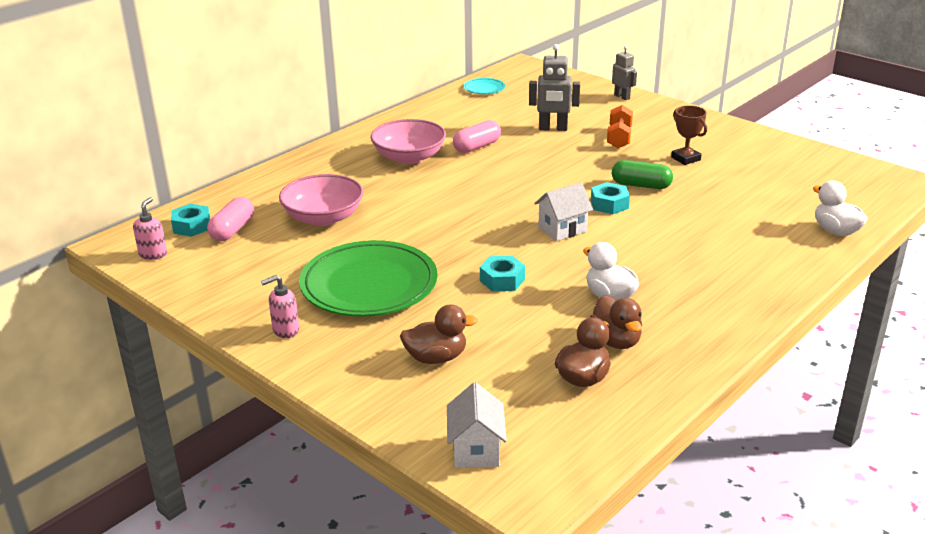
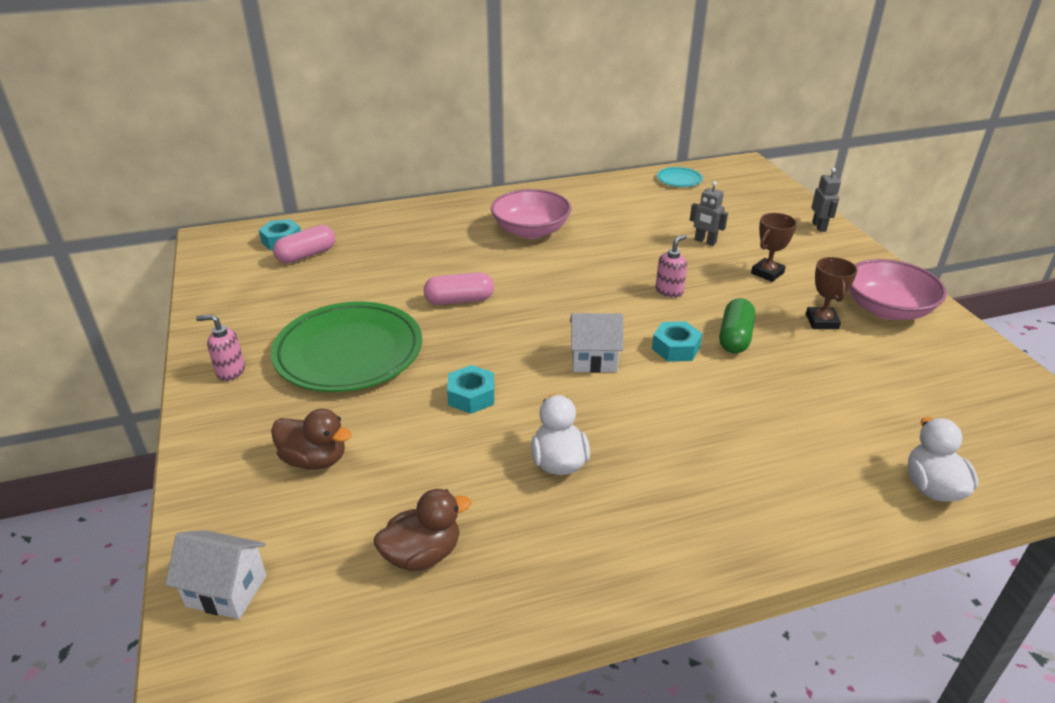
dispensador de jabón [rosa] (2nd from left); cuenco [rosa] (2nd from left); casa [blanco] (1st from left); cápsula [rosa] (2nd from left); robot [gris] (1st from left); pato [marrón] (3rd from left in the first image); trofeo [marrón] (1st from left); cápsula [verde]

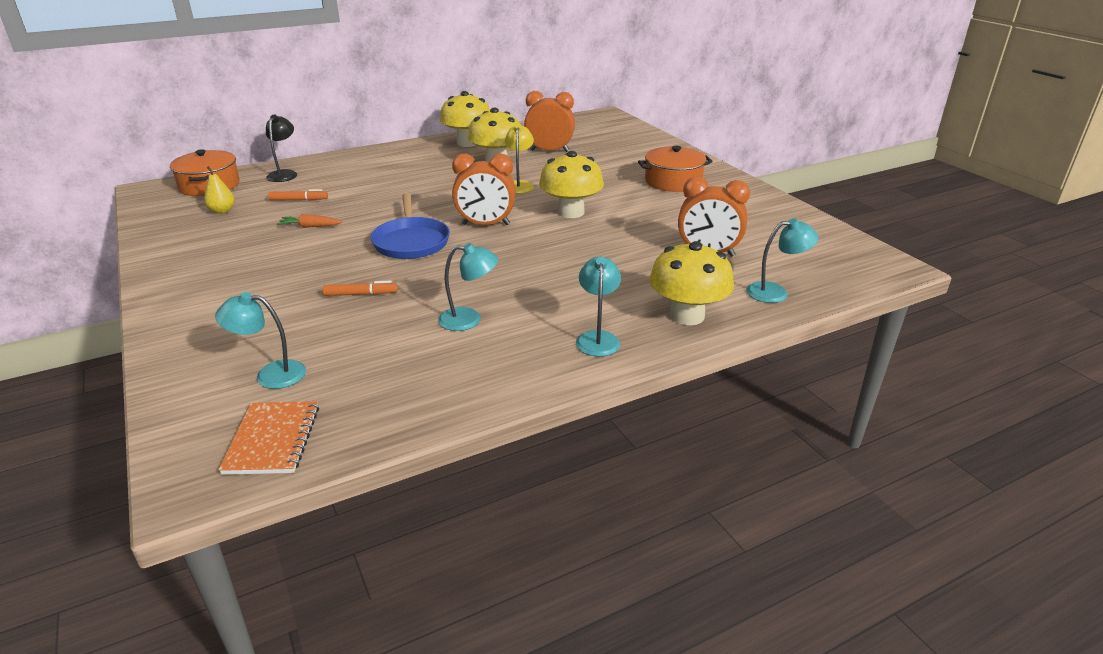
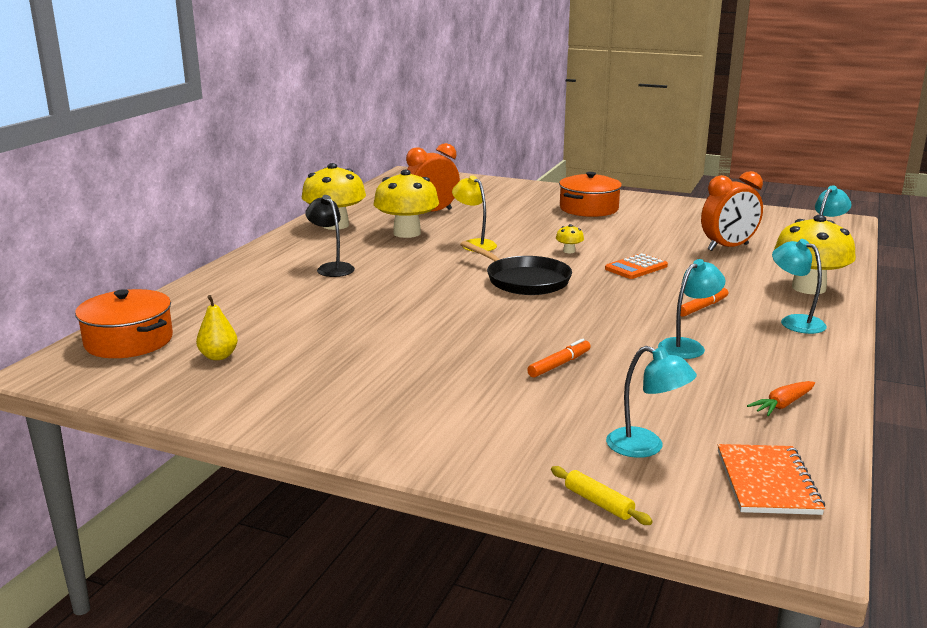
lámpara [turquesa] (1st from left); cuaderno [naranja]; lámpara [negro]; rotulador [naranja] (2nd from left); zanahoria [naranja]; sartén [azul]; sartén [negro]; seta [amarillo] (3rd from left); rodillo [amarillo]; calculadora [naranja]

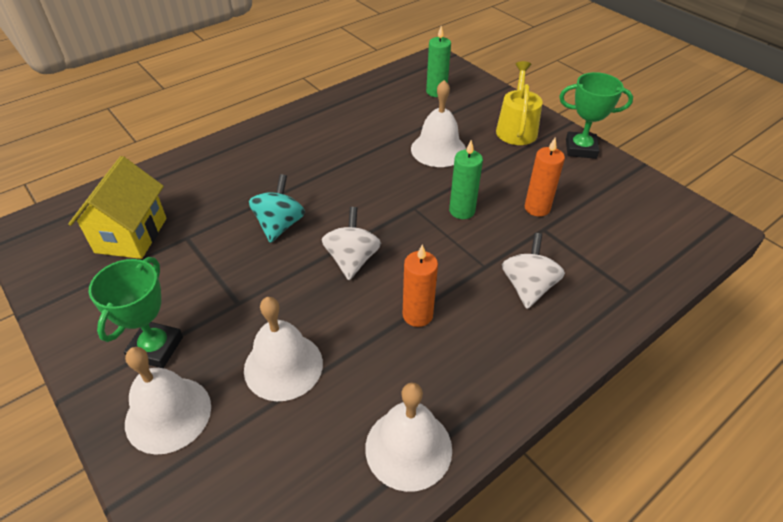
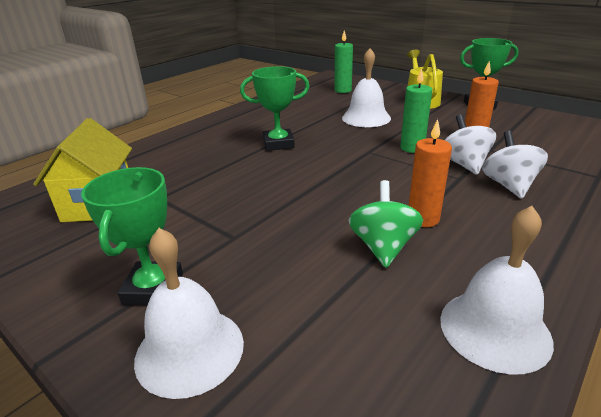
campana [blanco] (2nd from left in the first image); peonza [turquesa]; peonza [blanco] (1st from left); trofeo [verde] (2nd from left); peonza [verde]

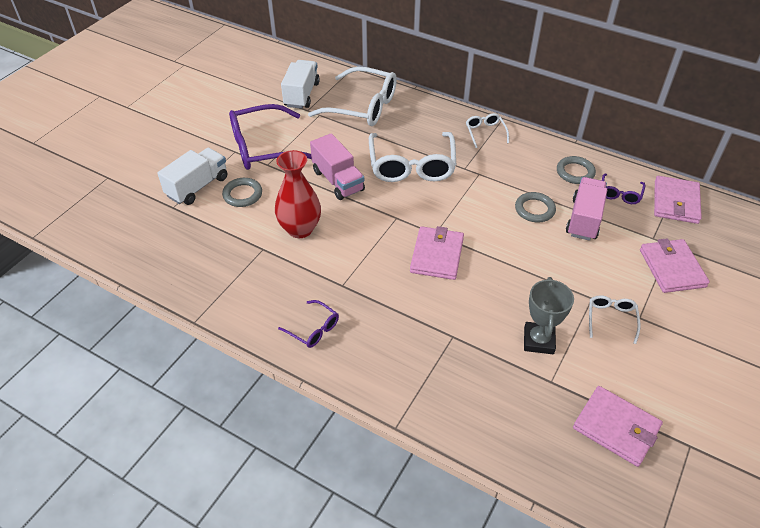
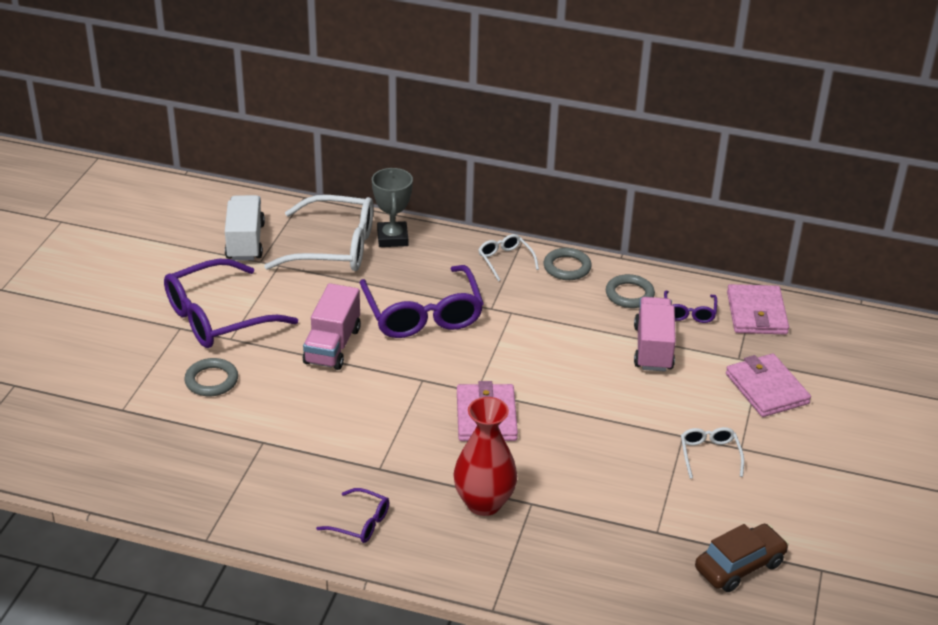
camión [blanco] (1st from left in the first image); florero [rojo]; camión [rosa] (1st from left); gafas [morado] (3rd from left); anillo [gris] (2nd from left); trofeo [gris]; coche [marrón]

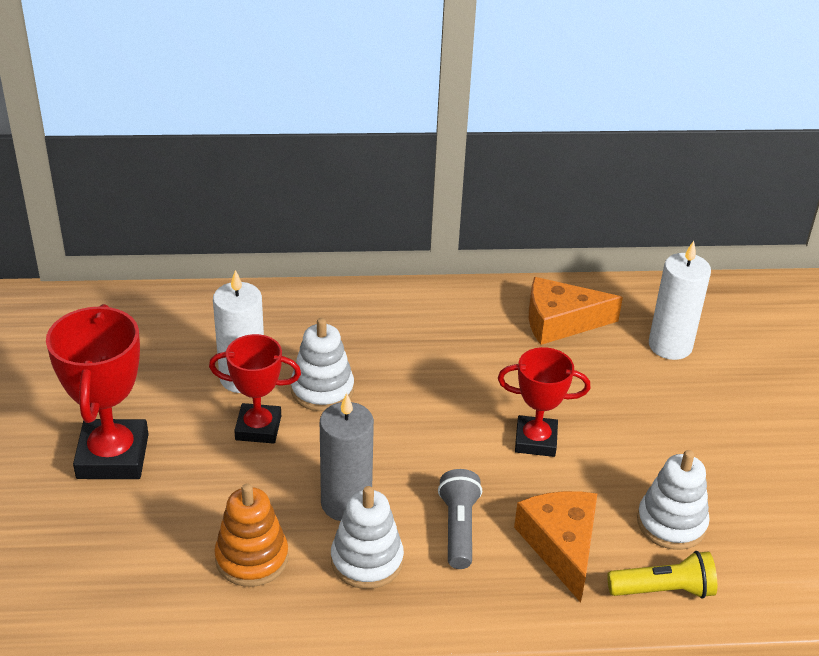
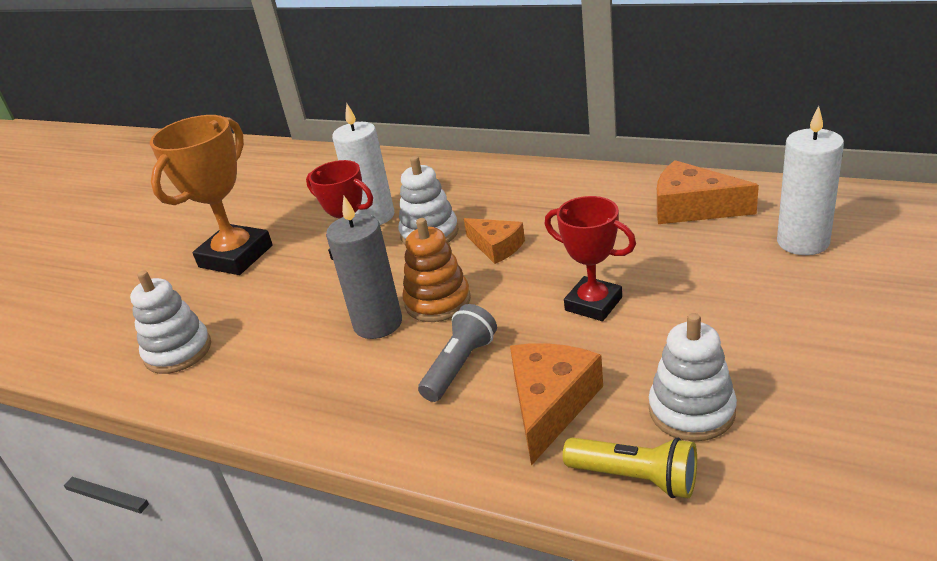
trofeo [naranja]; juguete apilable [naranja]; juguete apilable [blanco] (1st from left); queso [naranja] (1st from left)

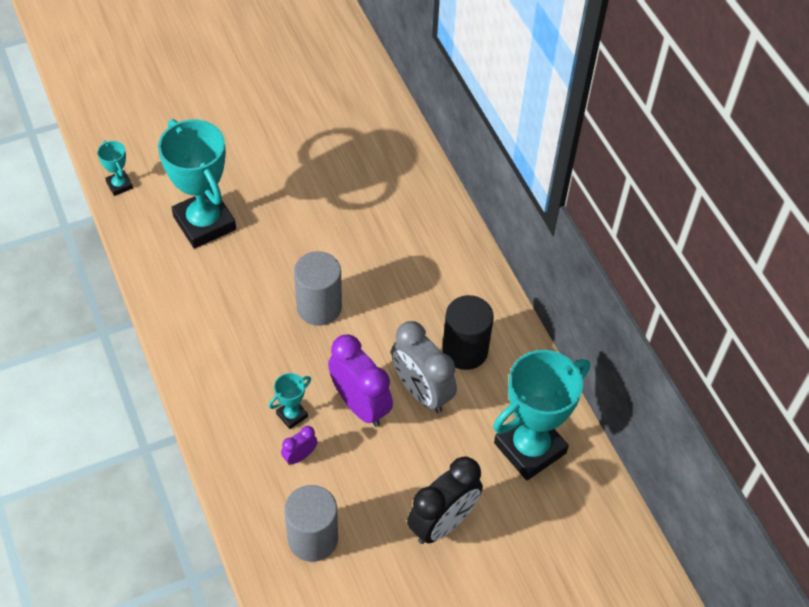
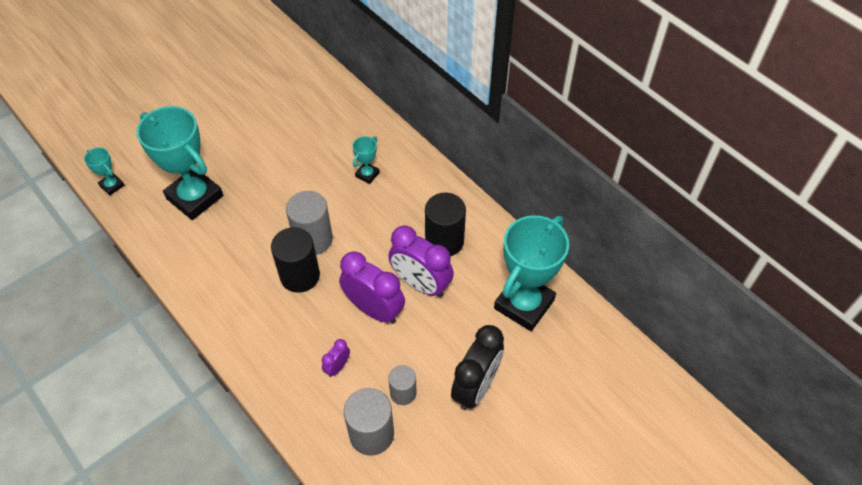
trofeo [turquesa] (3rd from left); despertador [morado] (3rd from left); cilindro [negro] (1st from left); cilindro [gris] (3rd from left)

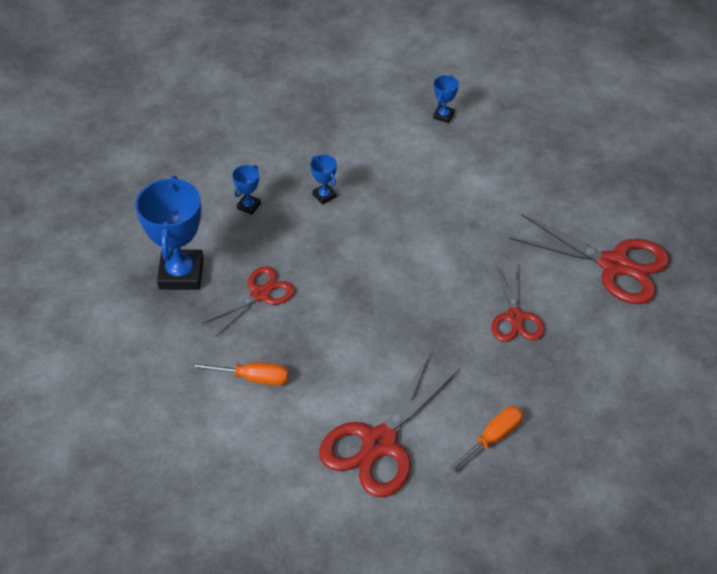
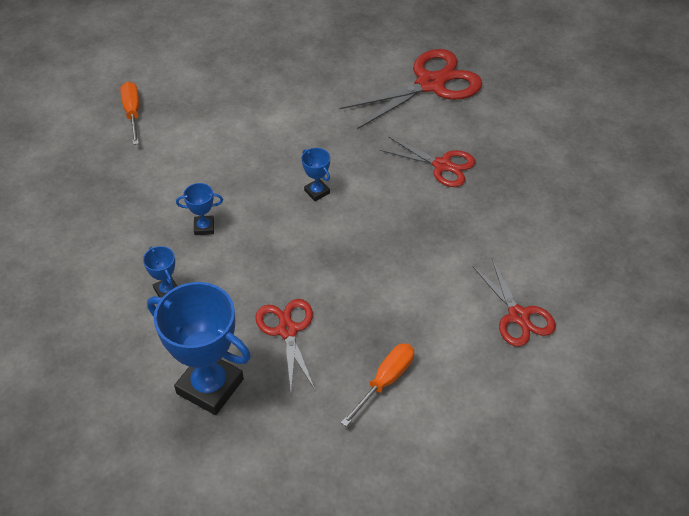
tijeras [rojo] (4th from left); trofeo [azul] (4th from left); destornillador [naranja] (1st from left)

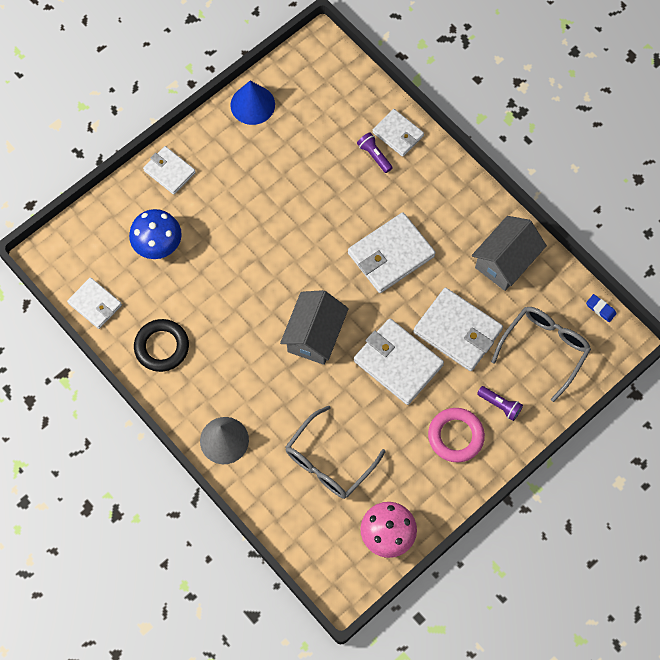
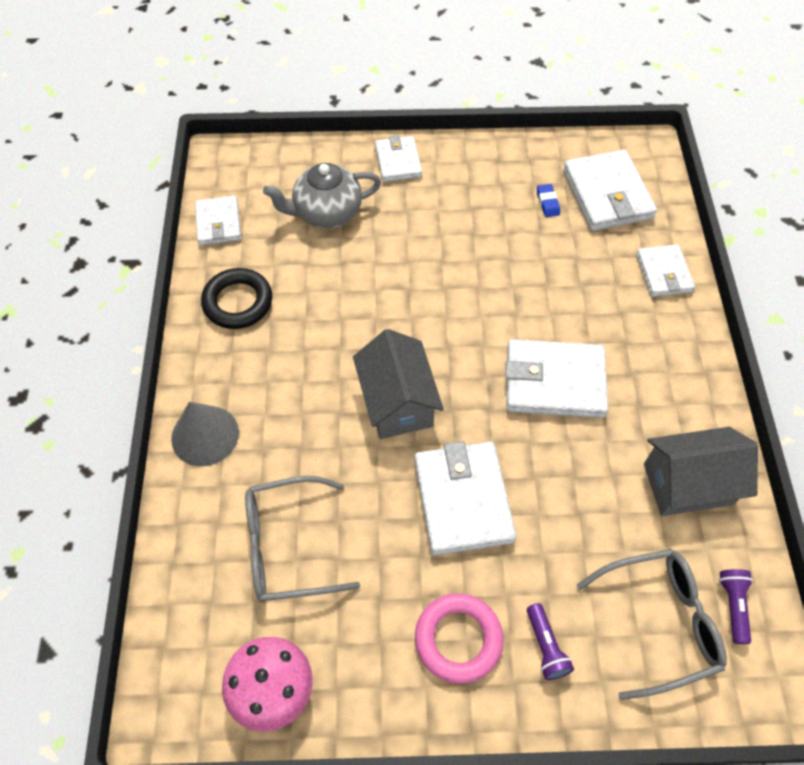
tetera [gris]; cono [azul]; casa [gris] (1st from left); lámpara de mano [morado] (2nd from left); cartera [blanco] (5th from left); goma de borrar [azul]

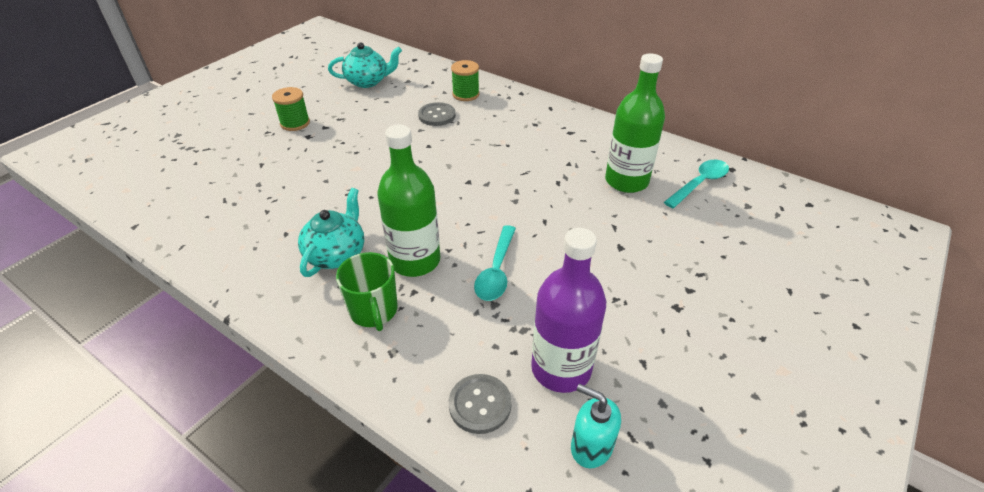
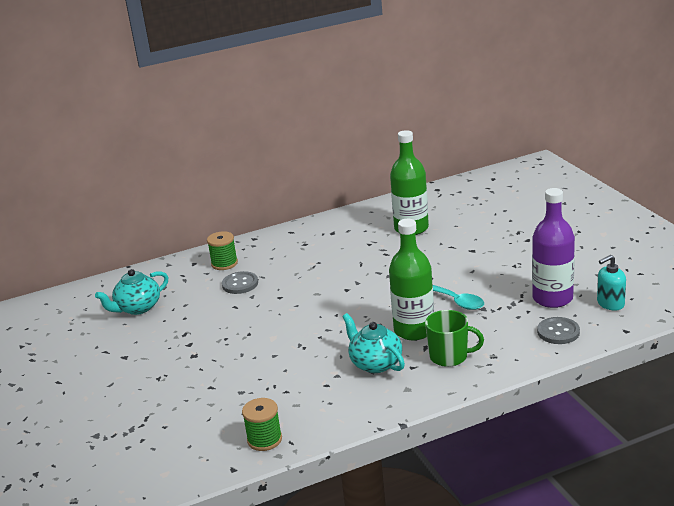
carrete [verde] (2nd from left); tetera [turquesa] (1st from left); cuchara [turquesa] (2nd from left in the first image)

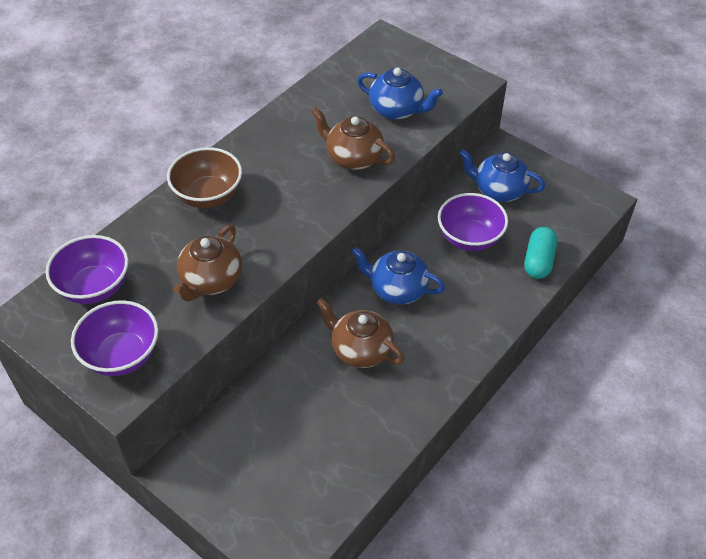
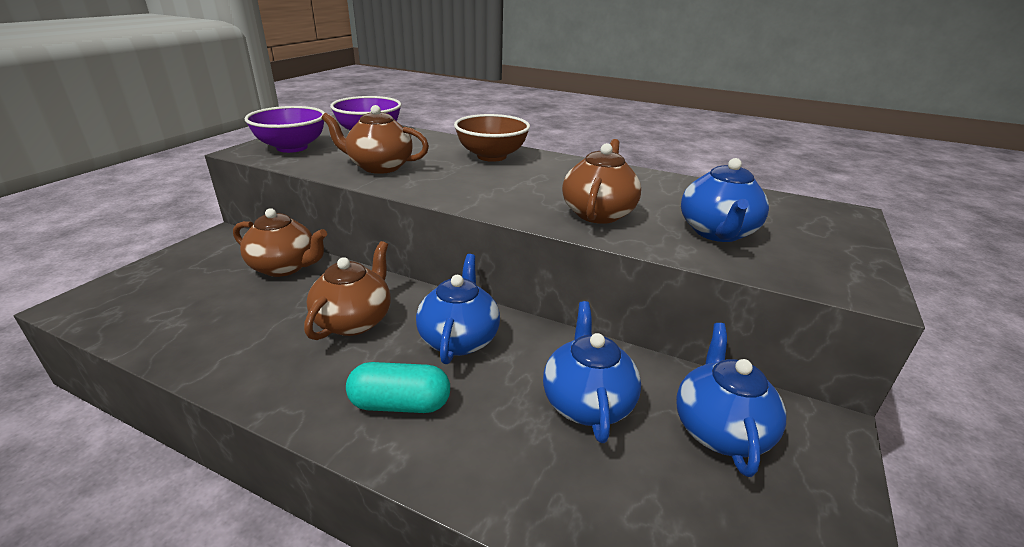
tetera [azul] (2nd from left); cápsula [turquesa]; tetera [marrón] (1st from left)

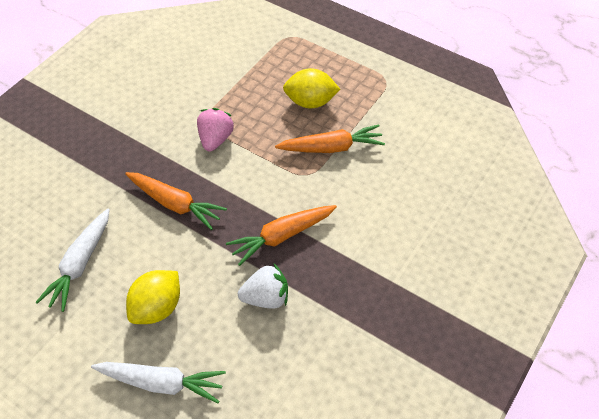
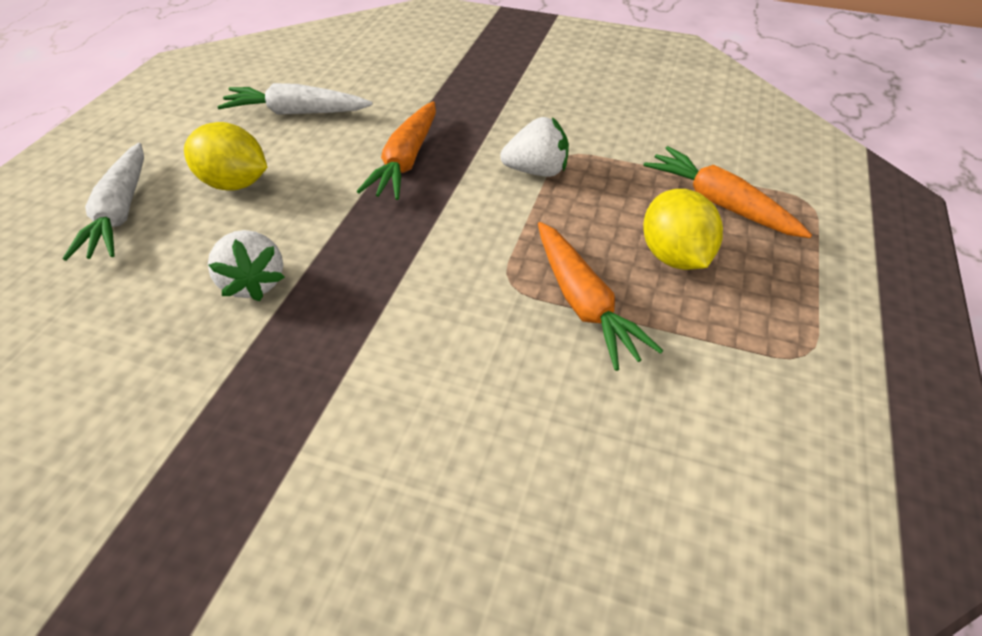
fresa [blanco] (2nd from left); zanahoria [naranja] (3rd from left)

